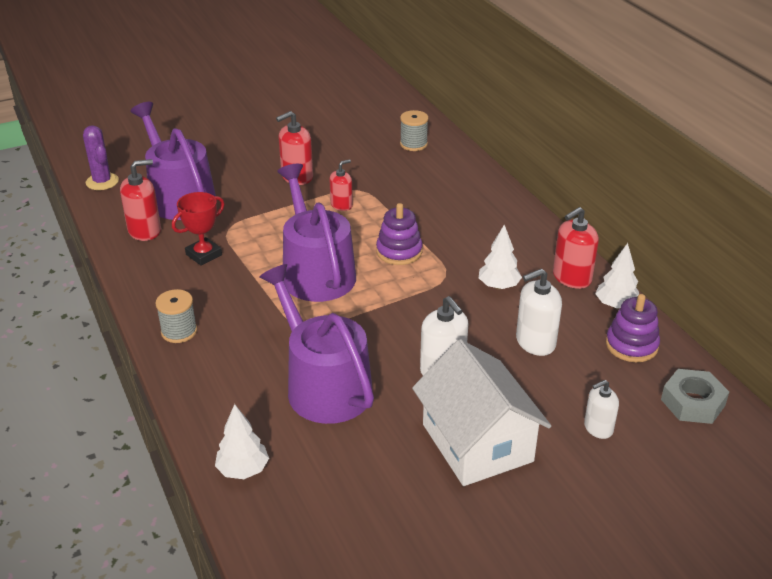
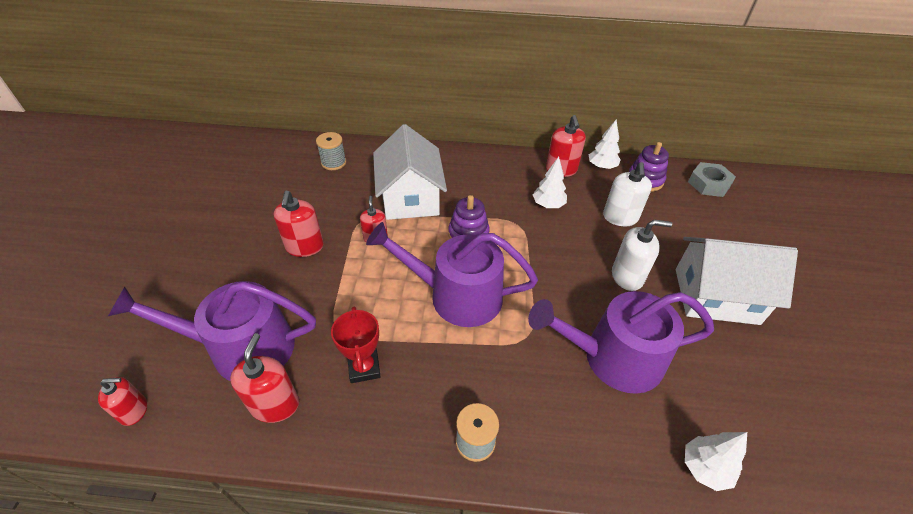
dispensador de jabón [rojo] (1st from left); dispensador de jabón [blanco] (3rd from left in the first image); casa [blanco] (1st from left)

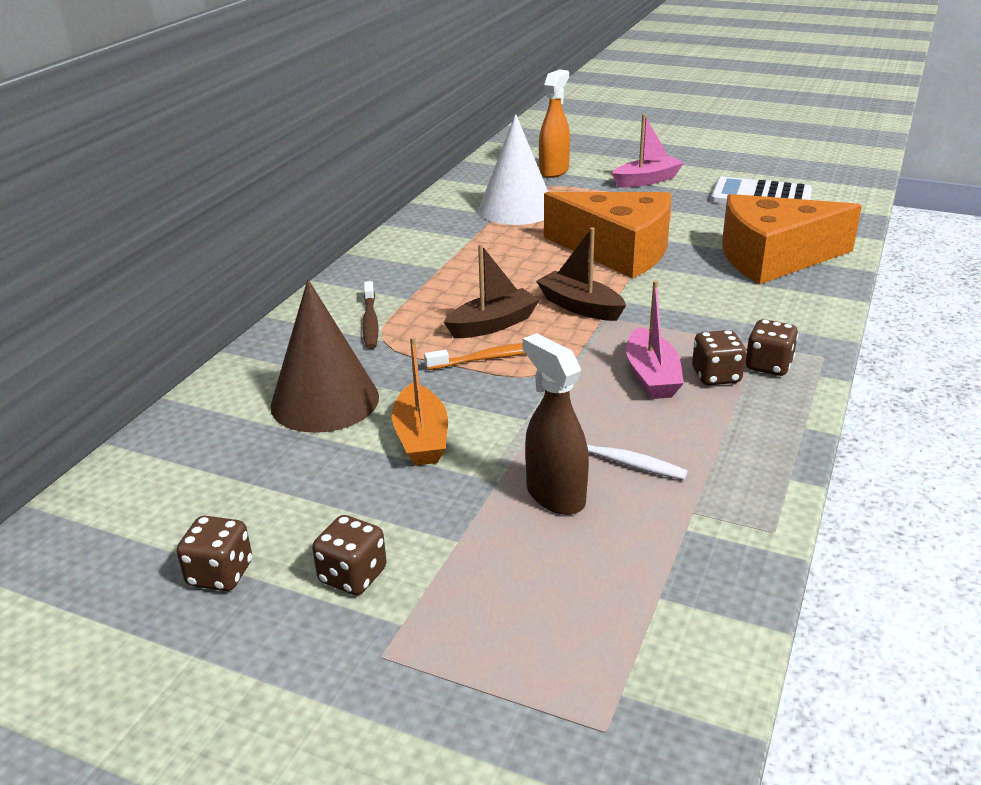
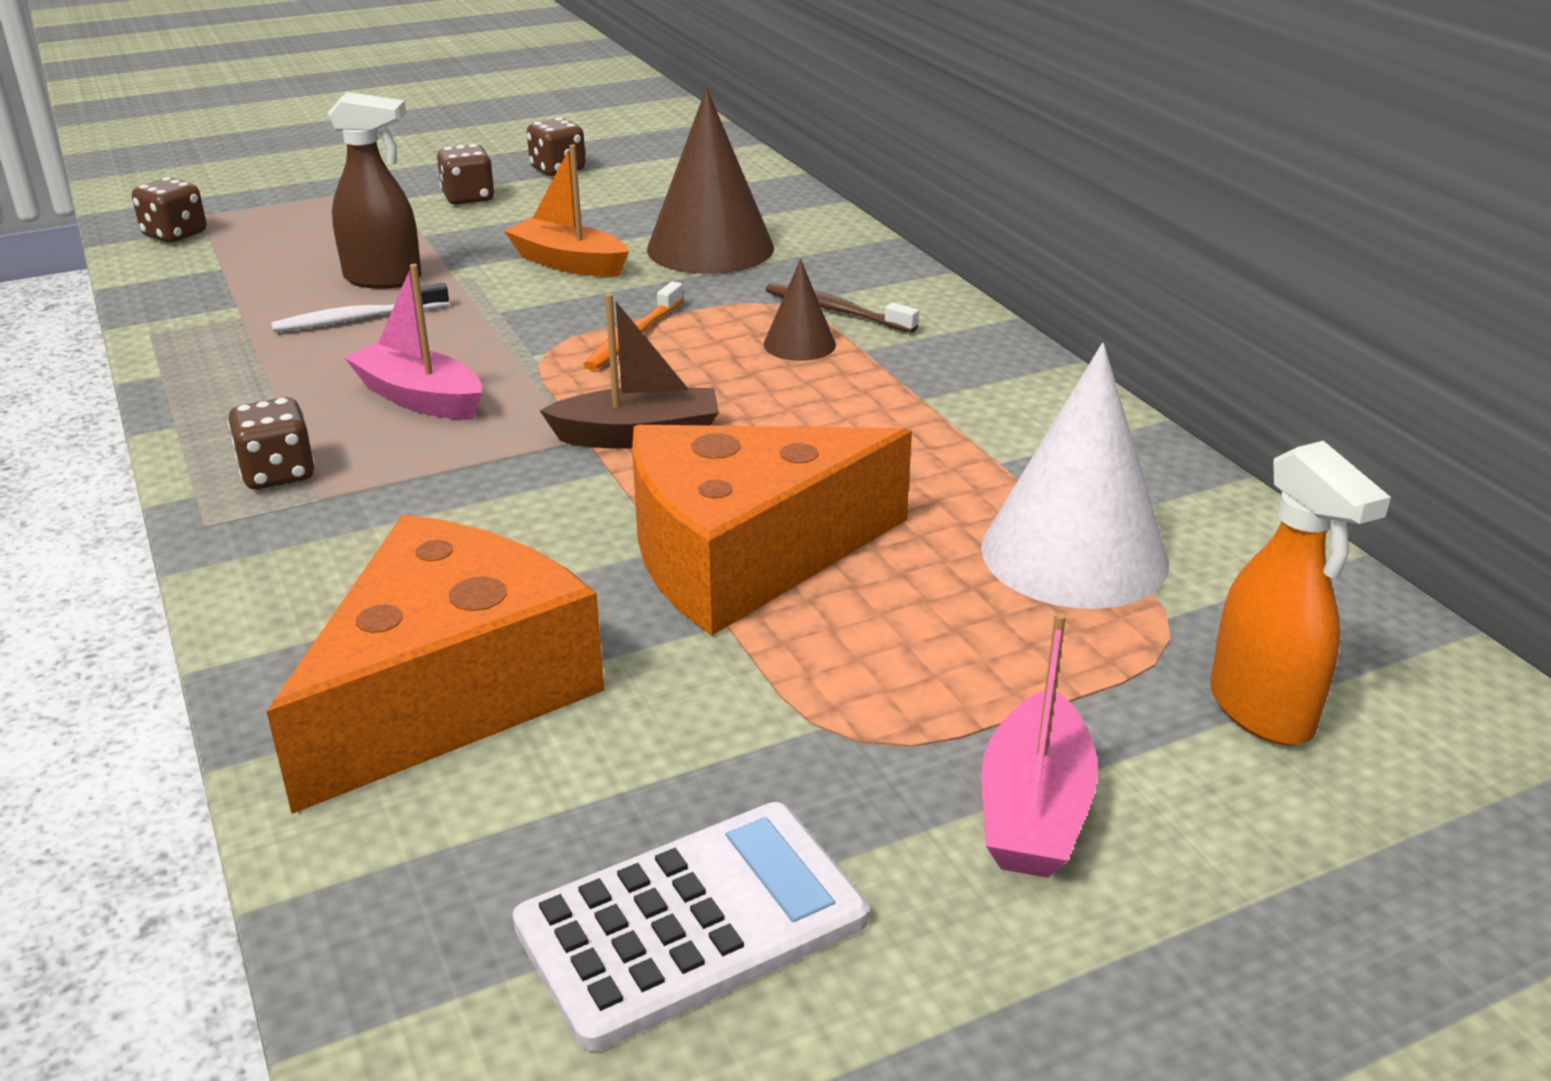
barco [marrón] (1st from left in the first image); dado [marrón] (1st from left); cono [marrón] (2nd from left)

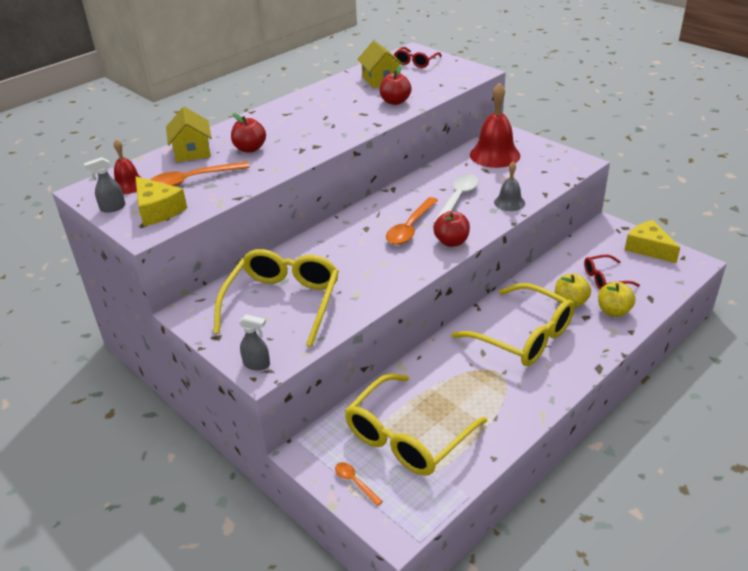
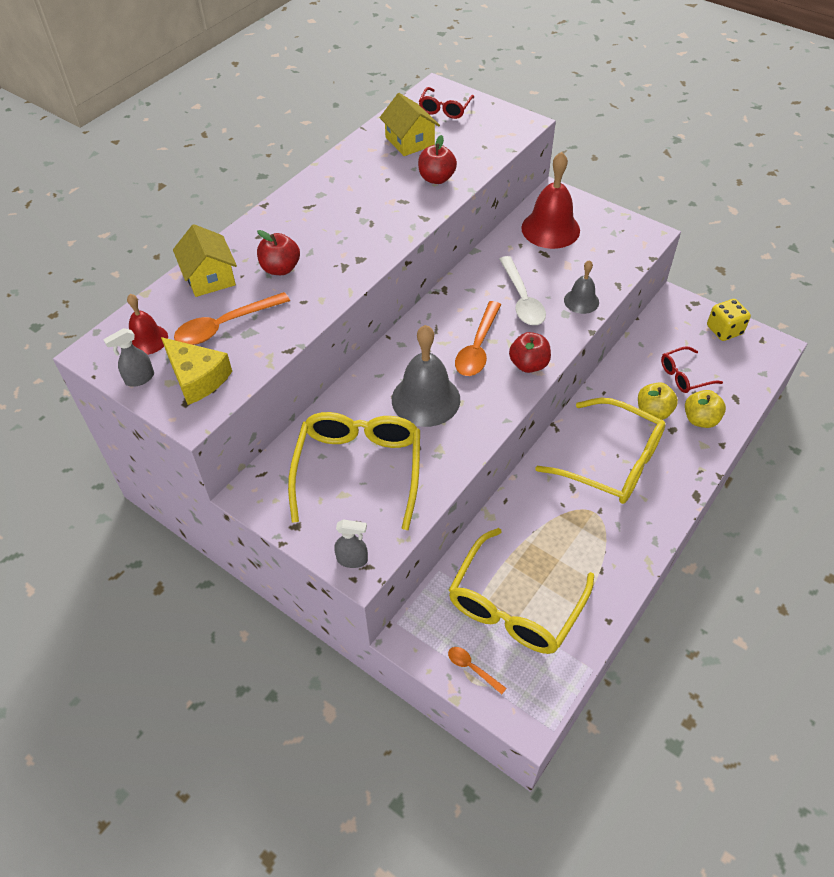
cuchara [blanco]; dado [amarillo]; campana [gris] (1st from left)

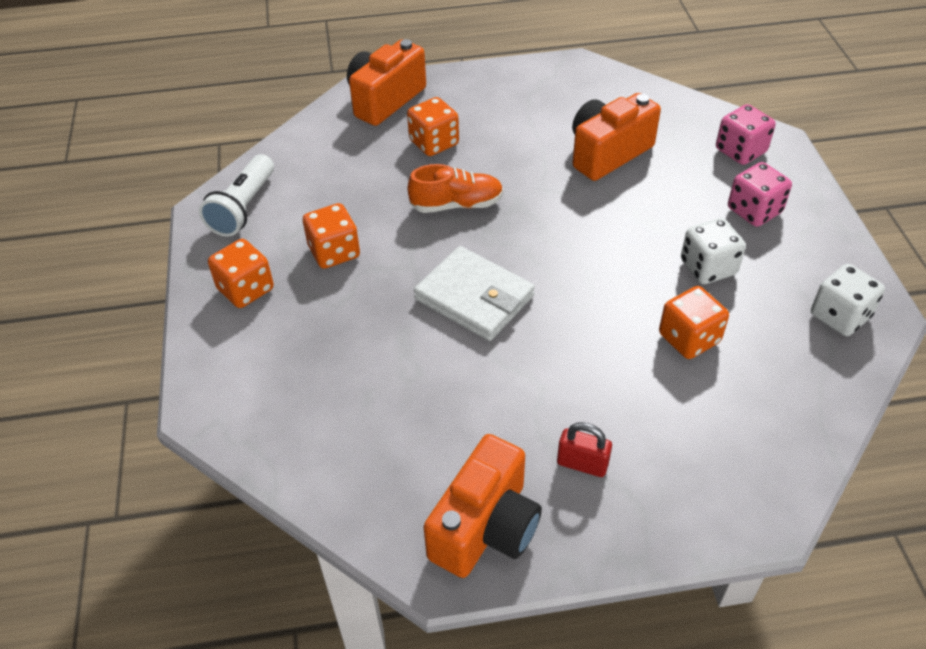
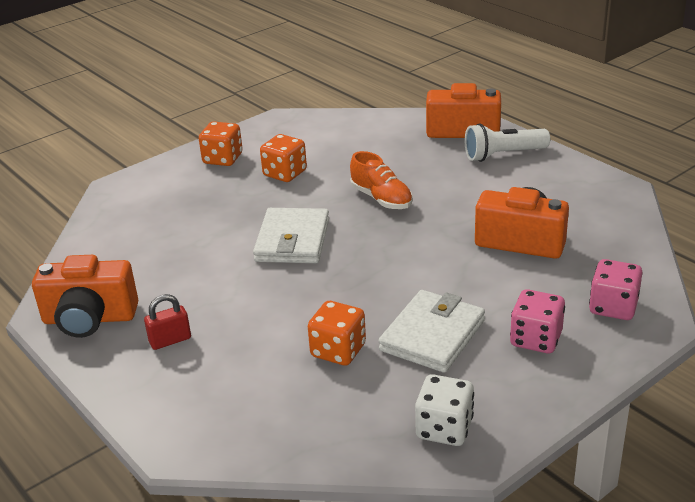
lámpara de mano [blanco]; dado [naranja] (3rd from left in the first image); candado [rojo]; cartera [blanco] (2nd from left)

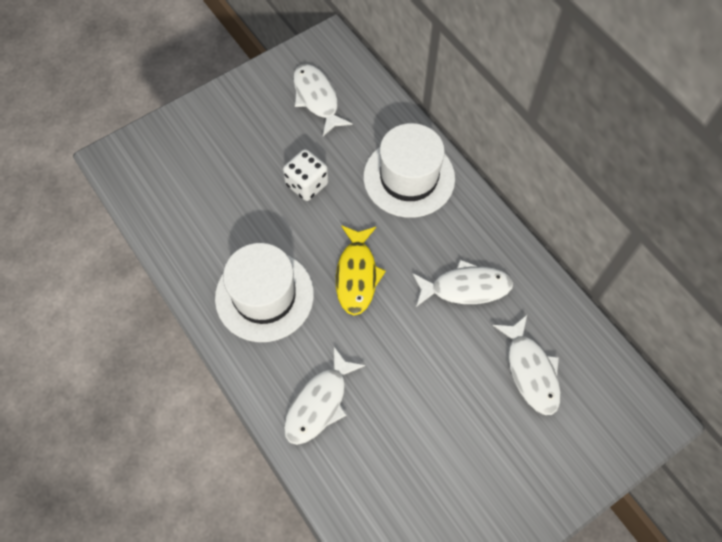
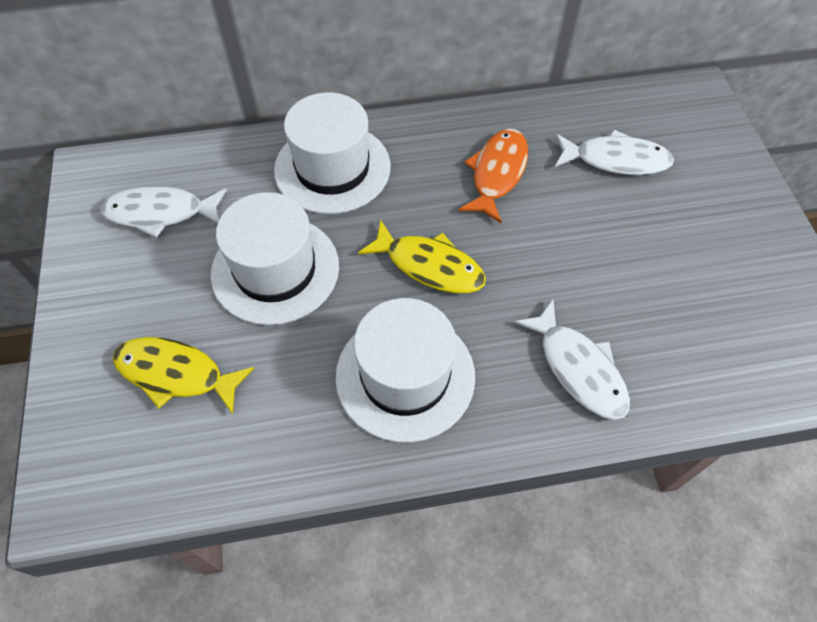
sombrero [blanco] (1st from left); pez [naranja]; pez [amarillo] (1st from left)

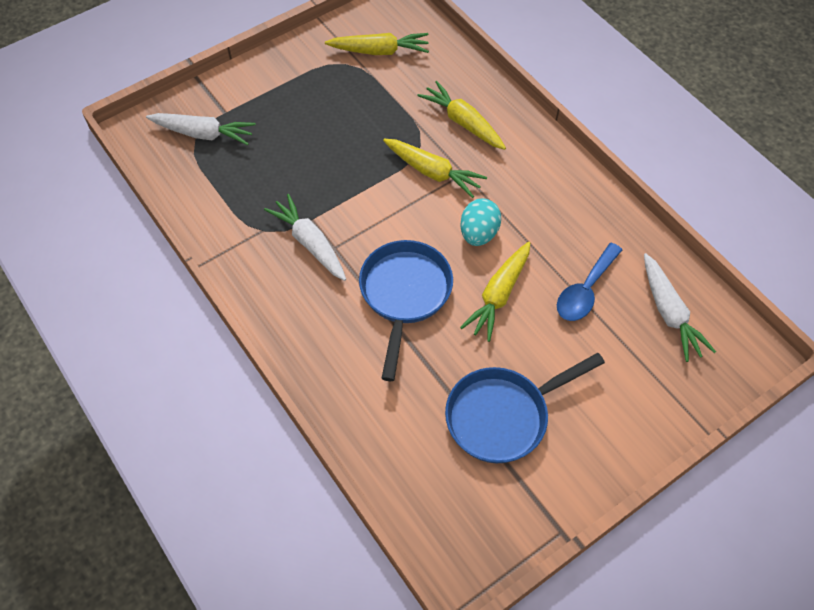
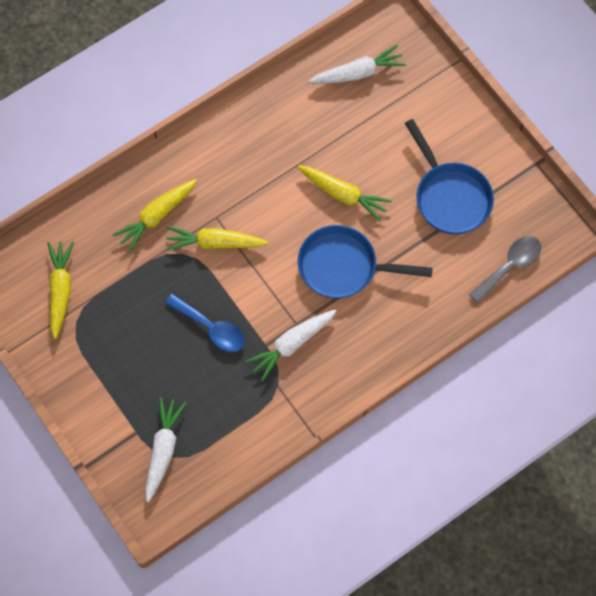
zanahoria [amarillo] (3rd from left); huevo [turquesa]; cuchara [azul]; cuchara [gris]

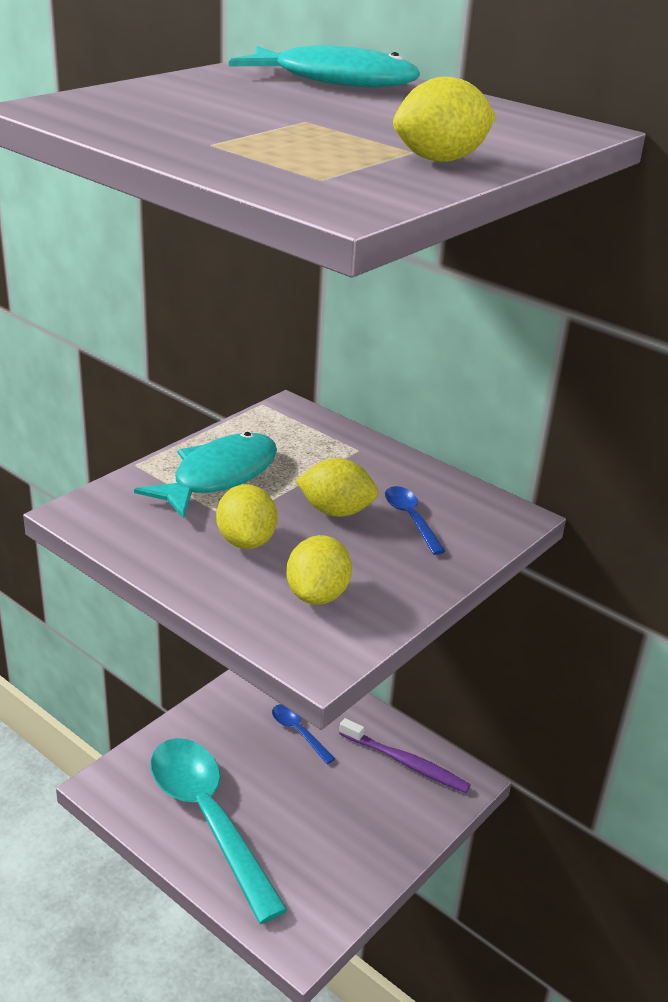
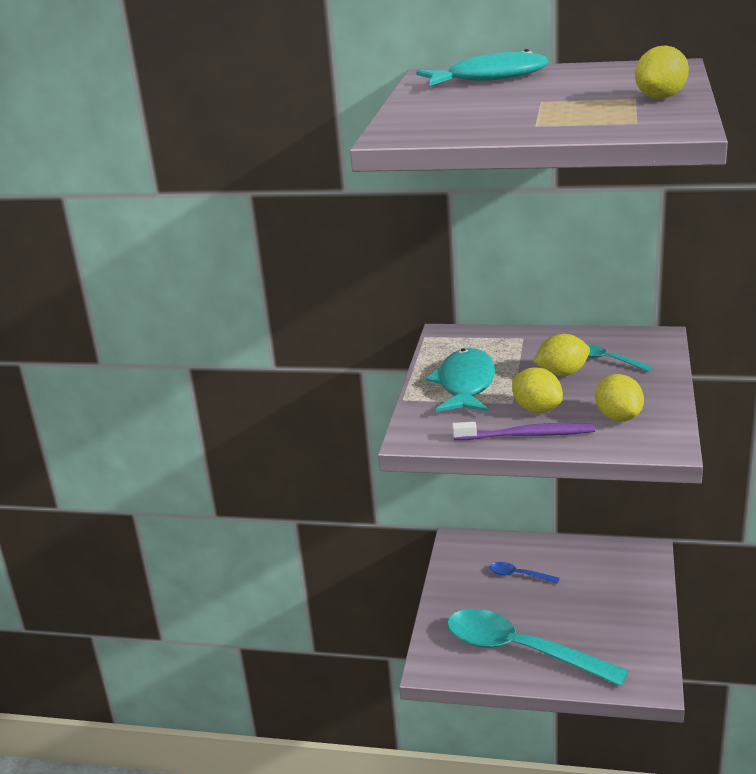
cepillo de dientes [morado]; cuchara [turquesa] (2nd from left)

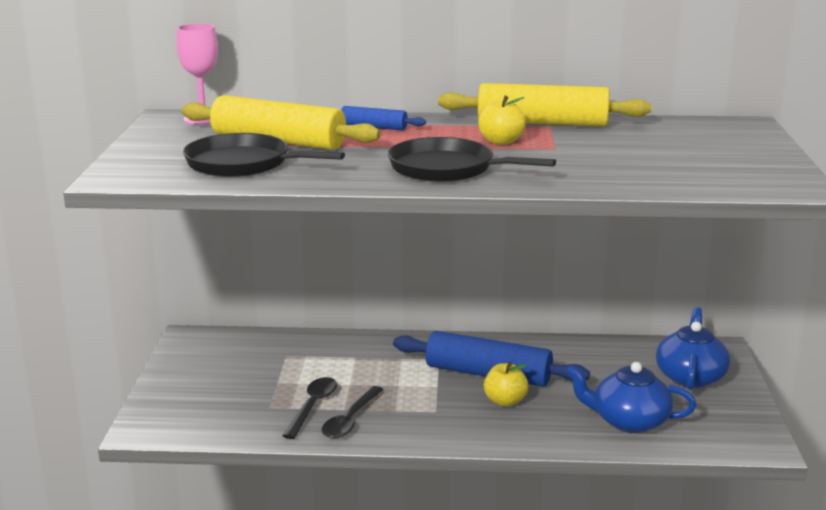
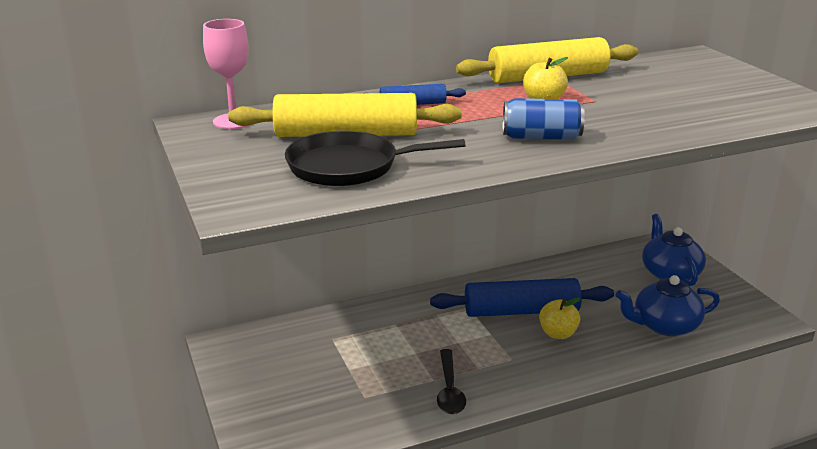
cuchara [negro] (1st from left in the first image); lata [azul]

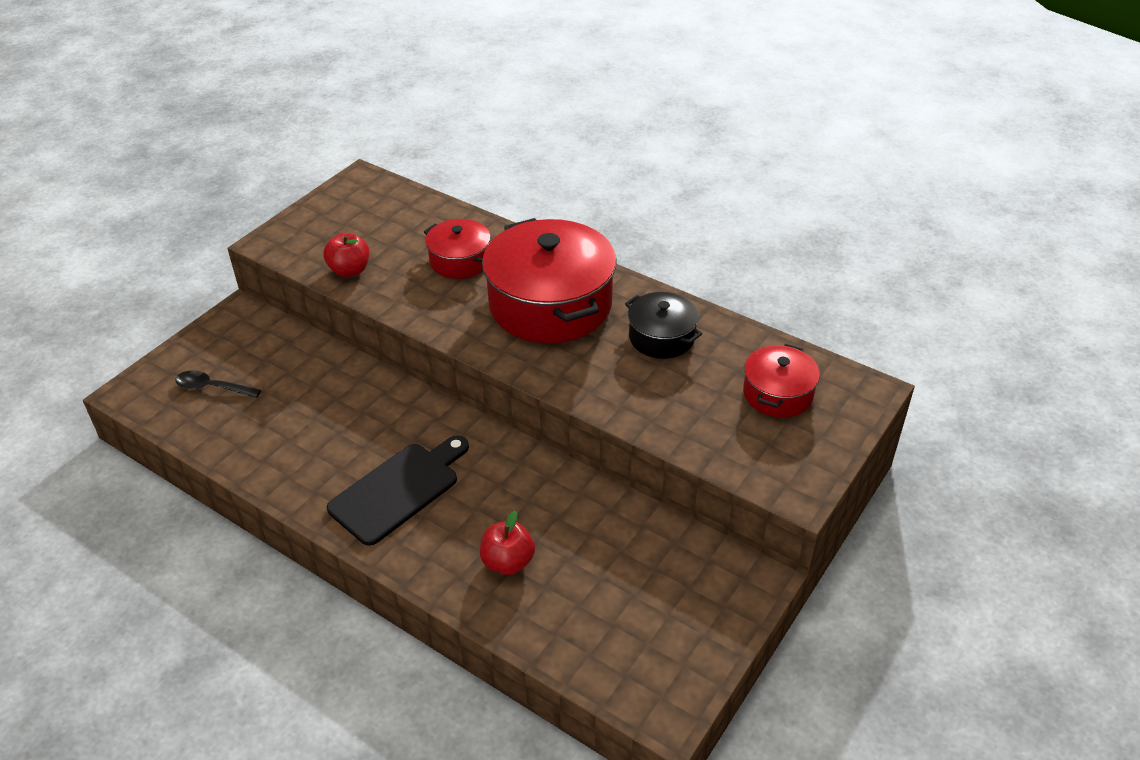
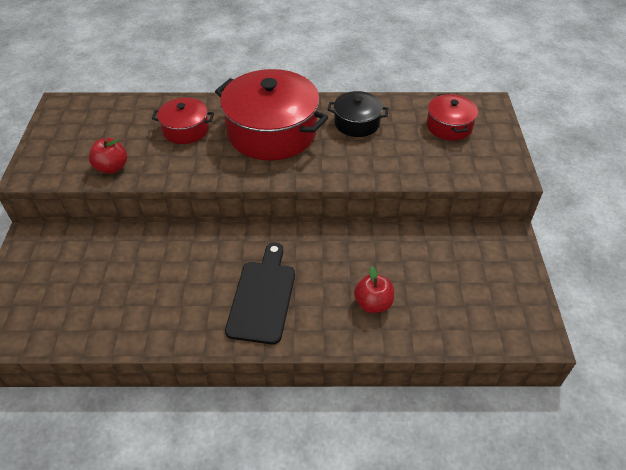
cuchara [negro]

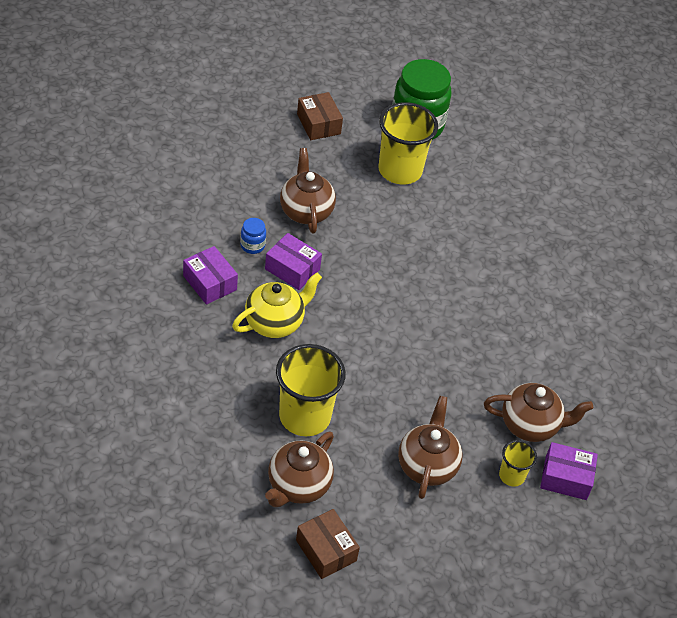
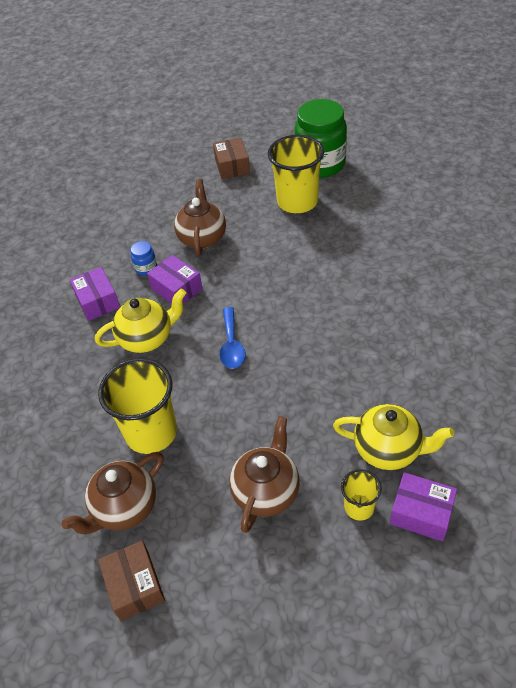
tetera [amarillo] (2nd from left); cuchara [azul]

